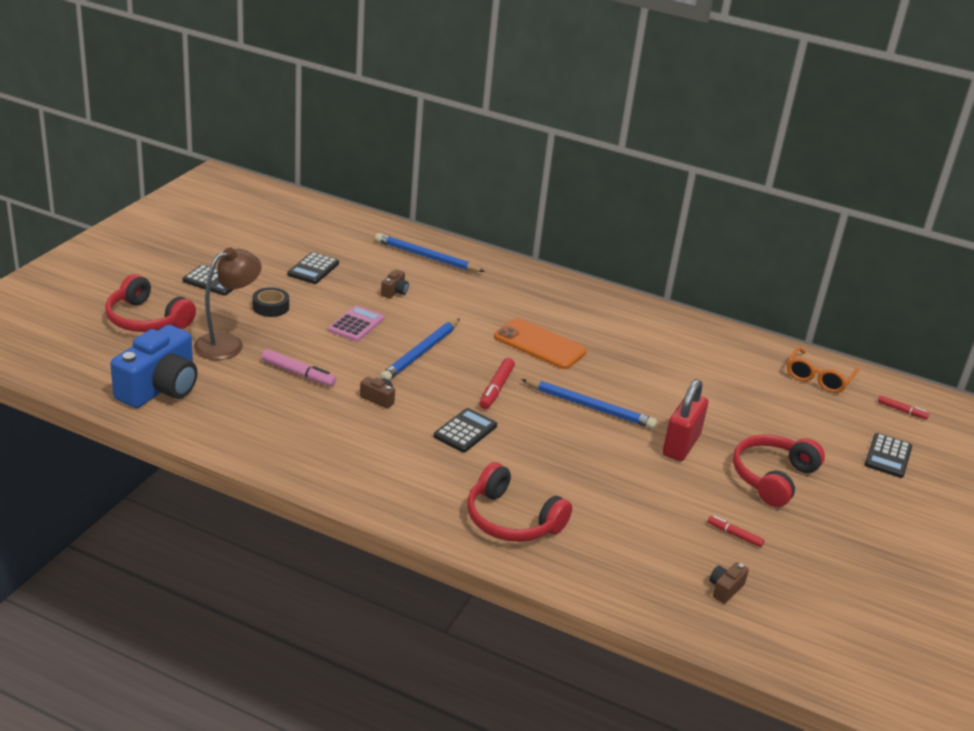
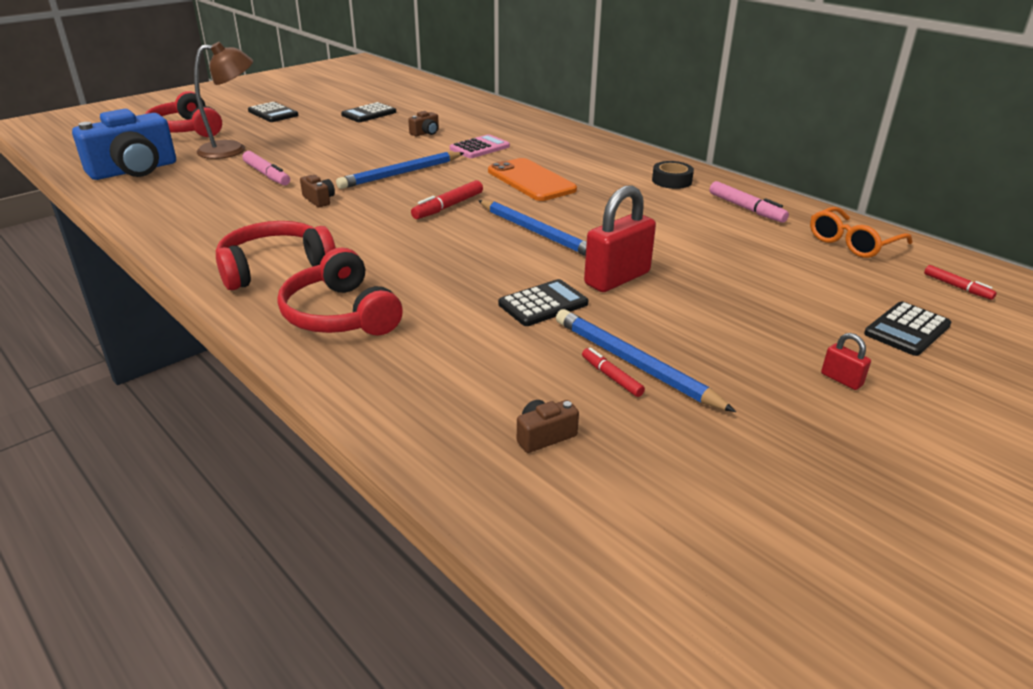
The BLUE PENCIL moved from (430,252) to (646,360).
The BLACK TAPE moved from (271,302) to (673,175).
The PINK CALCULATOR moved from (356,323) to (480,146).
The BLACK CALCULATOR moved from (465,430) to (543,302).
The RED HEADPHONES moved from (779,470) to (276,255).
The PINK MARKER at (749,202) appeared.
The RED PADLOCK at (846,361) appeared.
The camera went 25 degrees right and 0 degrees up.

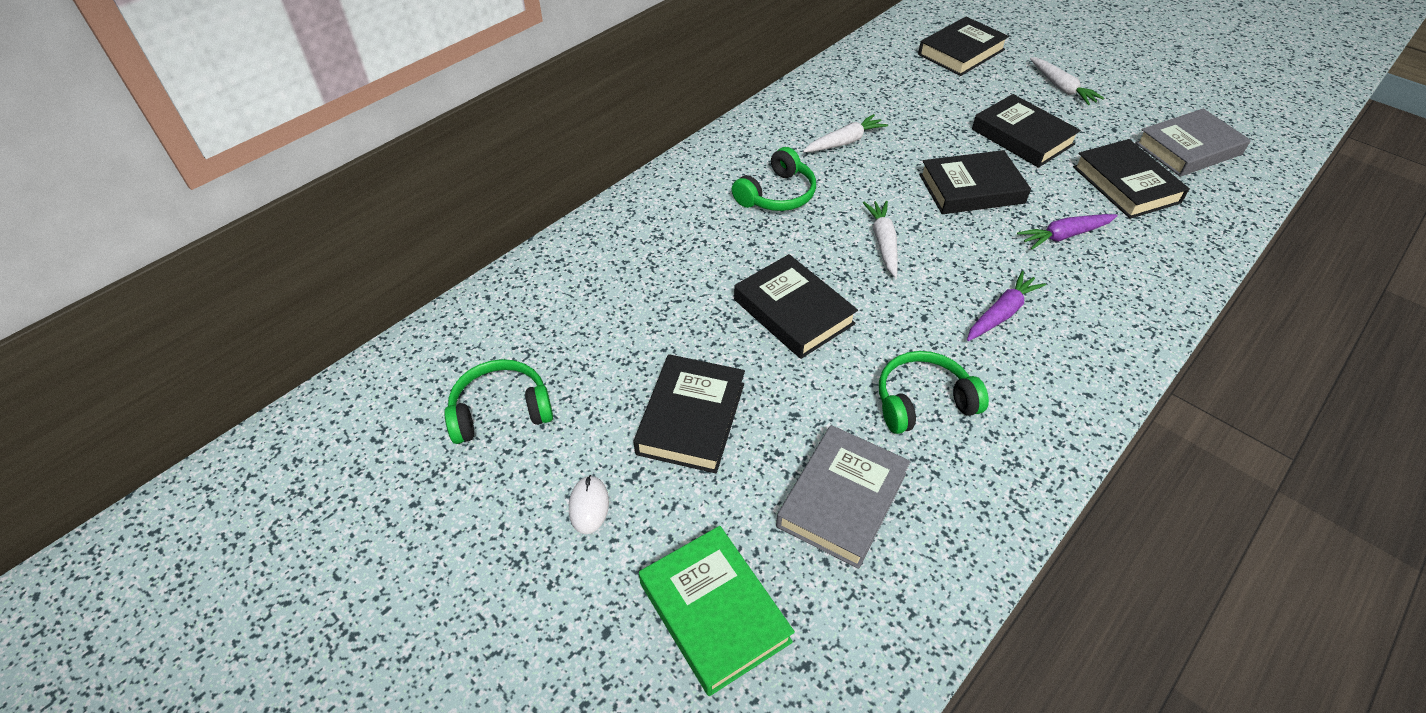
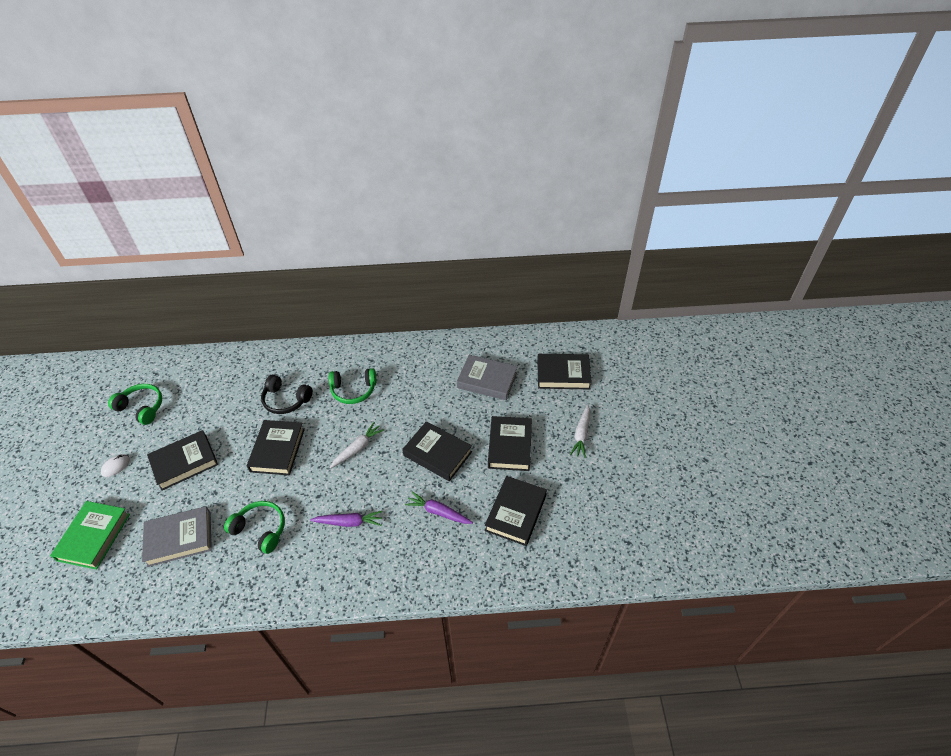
The GREY BOOK moved from (1193,143) to (487,377).
The WHITE CARROT at (845,133) disappeared.
The BLACK HEADPHONES at (287,394) appeared.
The camera went 45 degrees right and 0 degrees up.

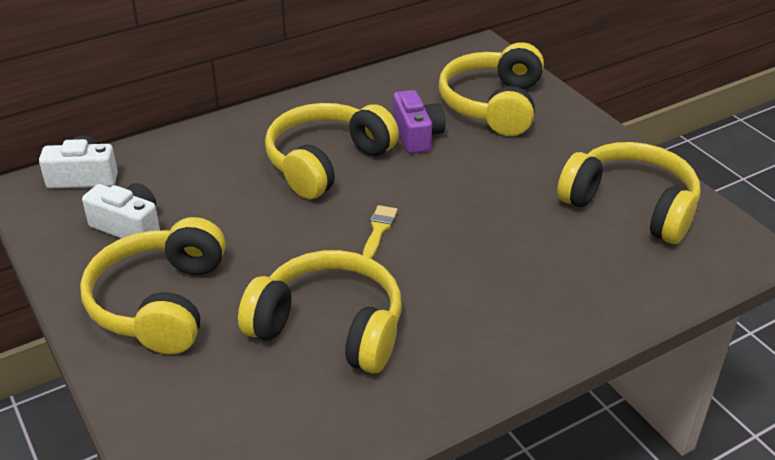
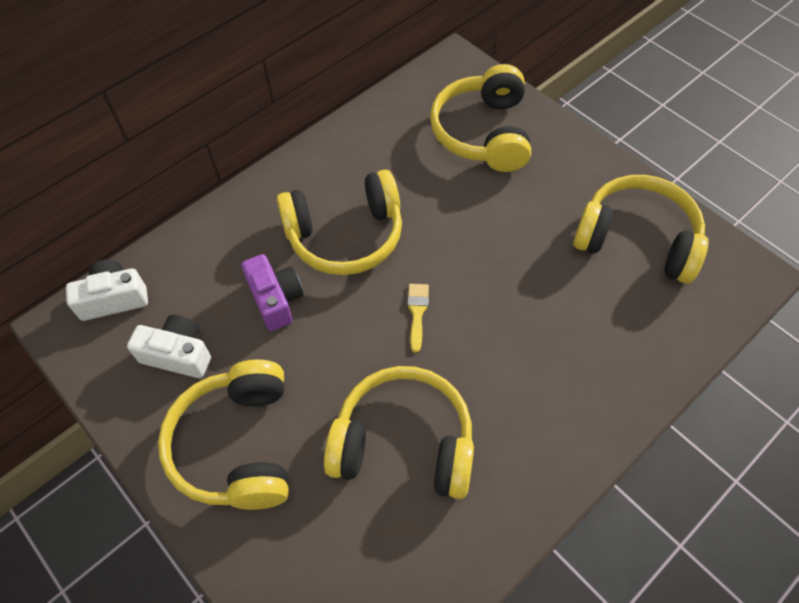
The PURPLE CAMERA moved from (419,122) to (272,292).
The YELLOW HEADPHONES at (332,151) turned 135 degrees counterclockwise.
The camera went 10 degrees left and 20 degrees up.

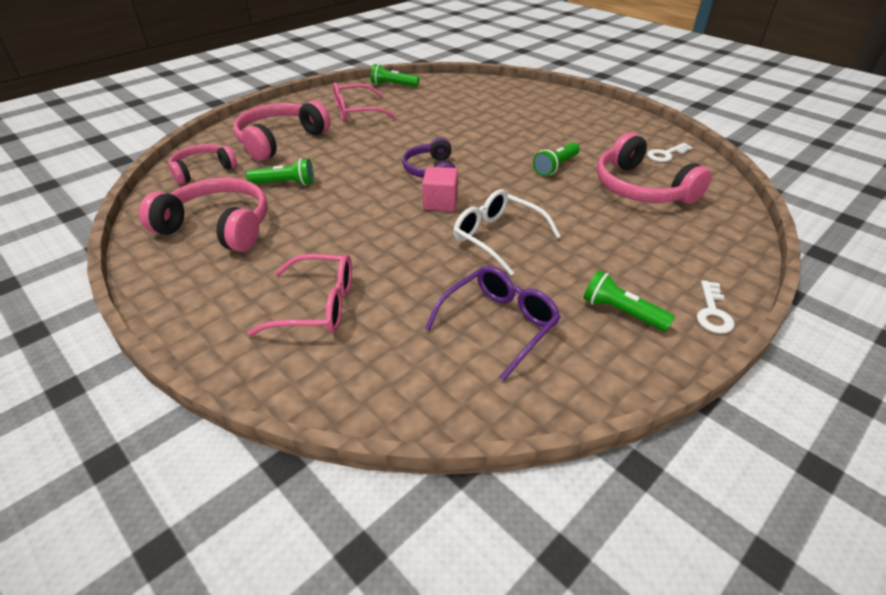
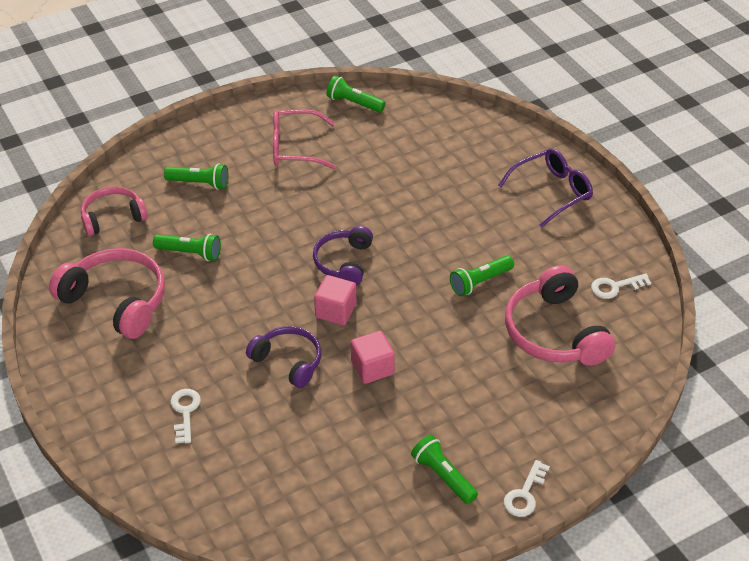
The PINK HEADPHONES at (282,130) was replaced by the GREEN FLASHLIGHT at (196,176).
The WHITE GLASSES at (507,232) was replaced by the PINK CUBE at (373,357).
The PINK GLASSES at (299,295) was replaced by the WHITE KEY at (186,416).
The PURPLE GLASSES moved from (493,323) to (545,187).
The PURPLE HEADPHONES at (283,357) appeared.
The camera went 15 degrees right and 5 degrees up.

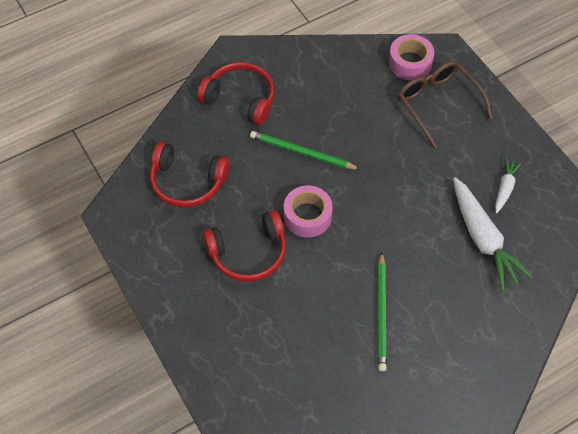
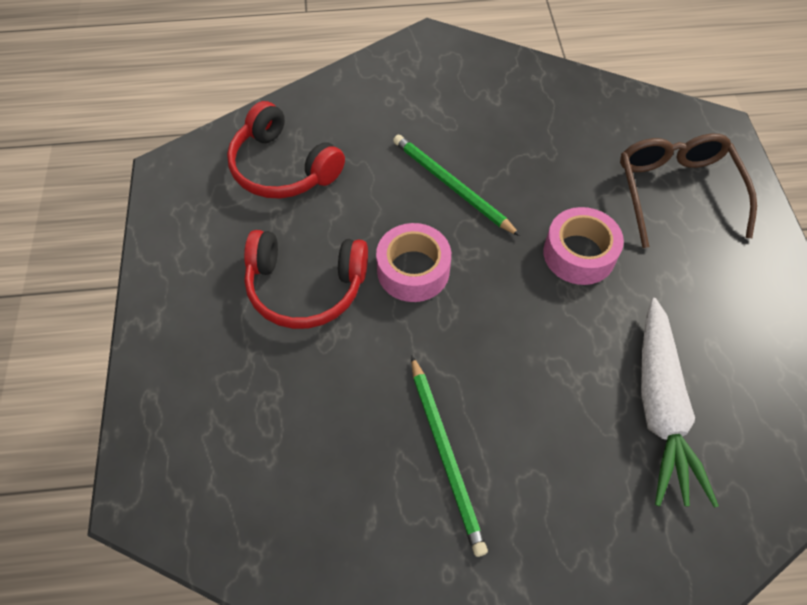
The PINK TAPE moved from (411,57) to (583,246).
The RED HEADPHONES at (236,93) disappeared.
The WHITE CARROT at (508,185) disappeared.
The GREEN PENCIL at (382,311) turned 45 degrees counterclockwise.
The camera went 25 degrees right and 0 degrees up.

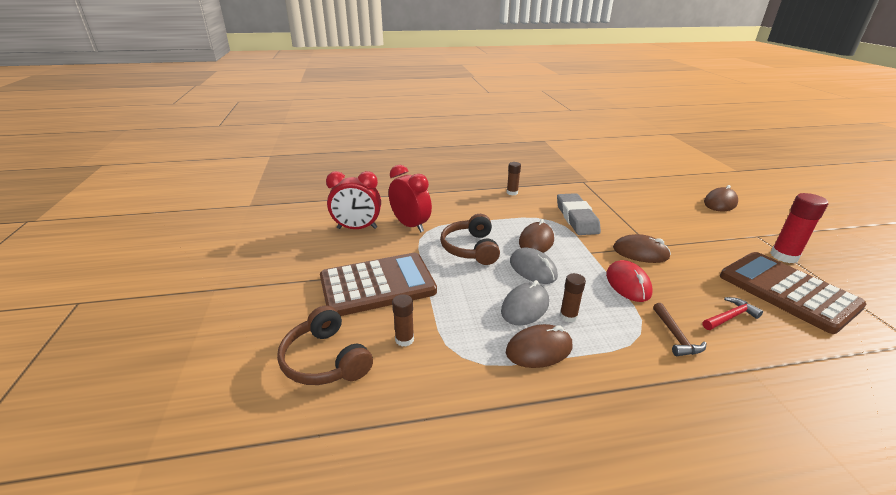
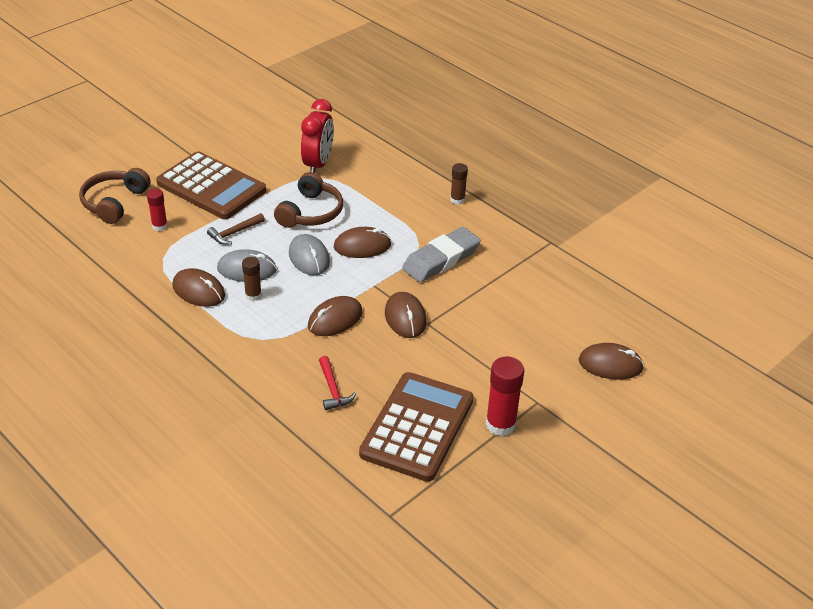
The RED CLOCK at (353,200) disappeared.
The BROWN HEADPHONES at (470,239) turned 150 degrees clockwise.
The GREY MOUSE at (534,266) turned 45 degrees counterclockwise.
The RED MOUSE at (629,281) became the BROWN MOUSE at (335,316).
The BROWN GLUE STICK at (403,320) became the RED GLUE STICK at (157,210).
The RED HAMMER at (733,313) turned 45 degrees clockwise.
The BROWN HAMMER moved from (680,329) to (236,229).
The camera went 55 degrees right and 10 degrees up.

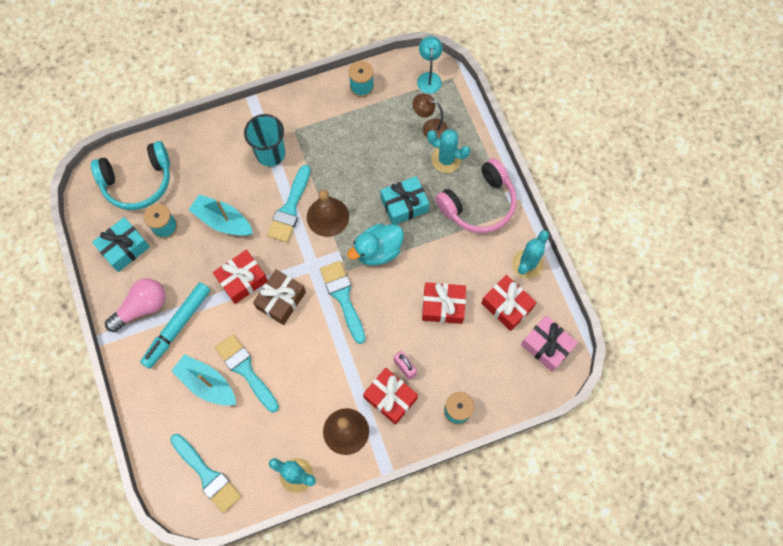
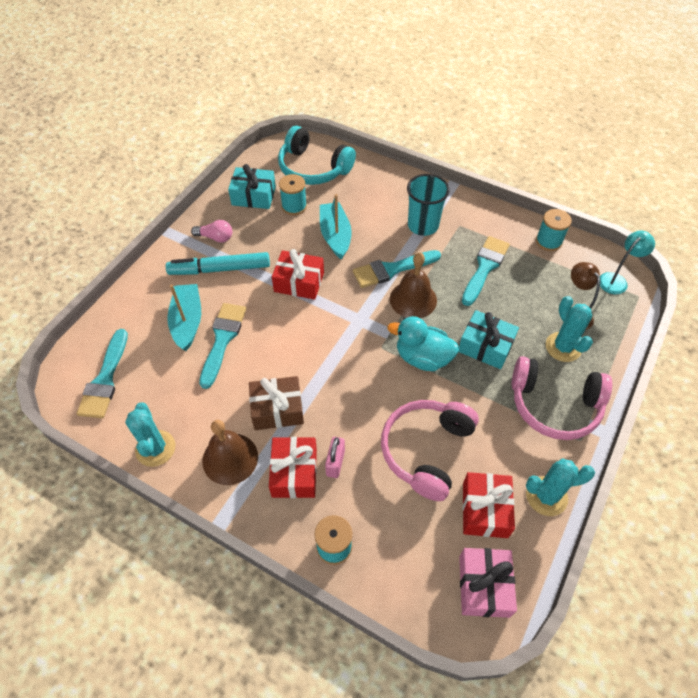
The TURQUOISE BRUSH moved from (343,302) to (486,271).
The BROWN GIFT moved from (279,297) to (276,403).
The PINK LIGHT BULB at (135,305) changed to 0.63 times the size.
The RED GIFT at (444,303) was replaced by the PINK HEADPHONES at (430,450).
The camera went 50 degrees right and 15 degrees down.

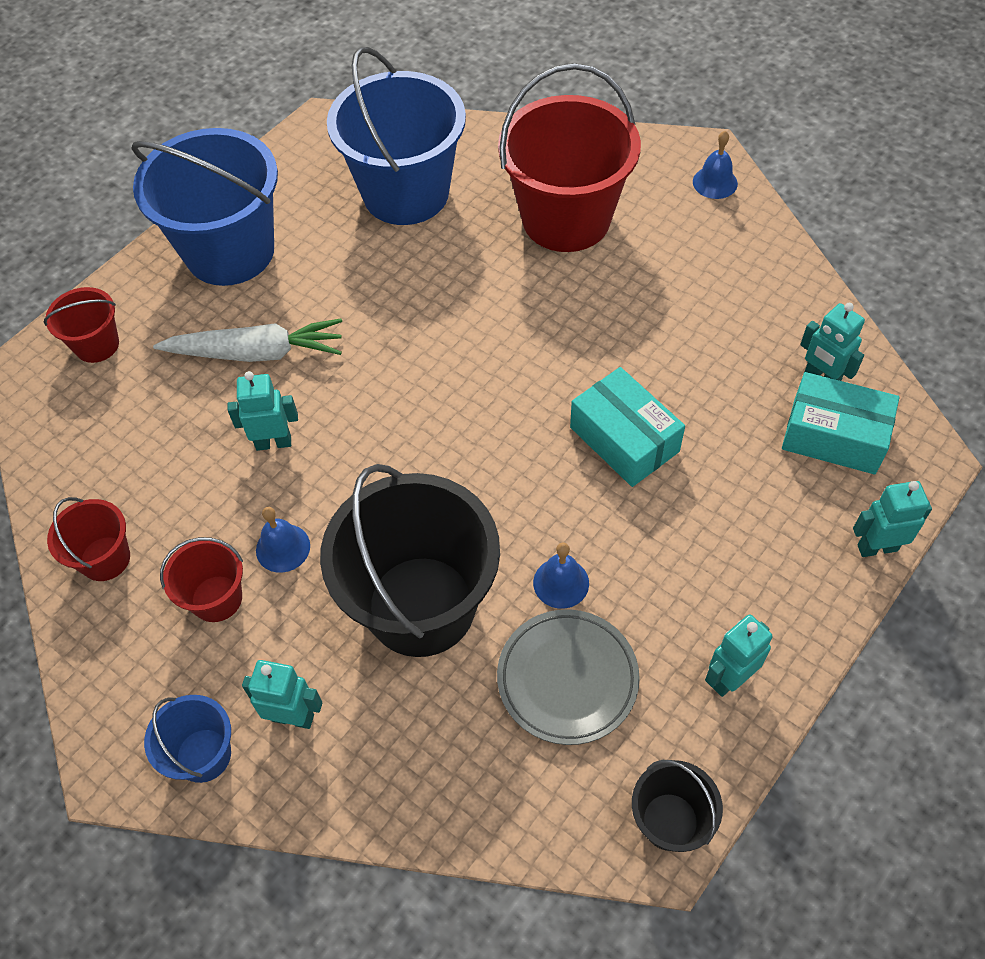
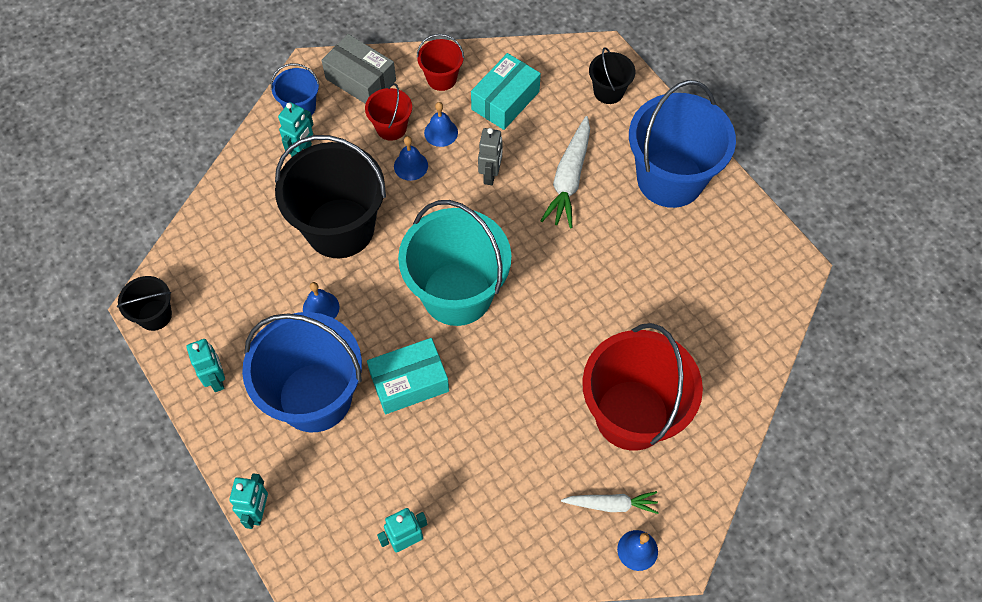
The BLUE BUCKET moved from (396,136) to (302,372).
The RED BUCKET at (81,325) became the BLACK BUCKET at (612,75).
The TURQUOISE ROBOT at (262,411) became the GREY ROBOT at (490,156).
The TURQUOISE BOX moved from (841,423) to (506,91).
The GREY PLATE at (568,677) disappeared.
The GREY BOX at (358,69) appeared.
The BLUE BELL at (441,124) appeared.
The TURQUOISE BUCKET at (454,263) appeared.
The WHITE CARROT at (610,502) appeared.
The camera went 105 degrees right and 5 degrees up.

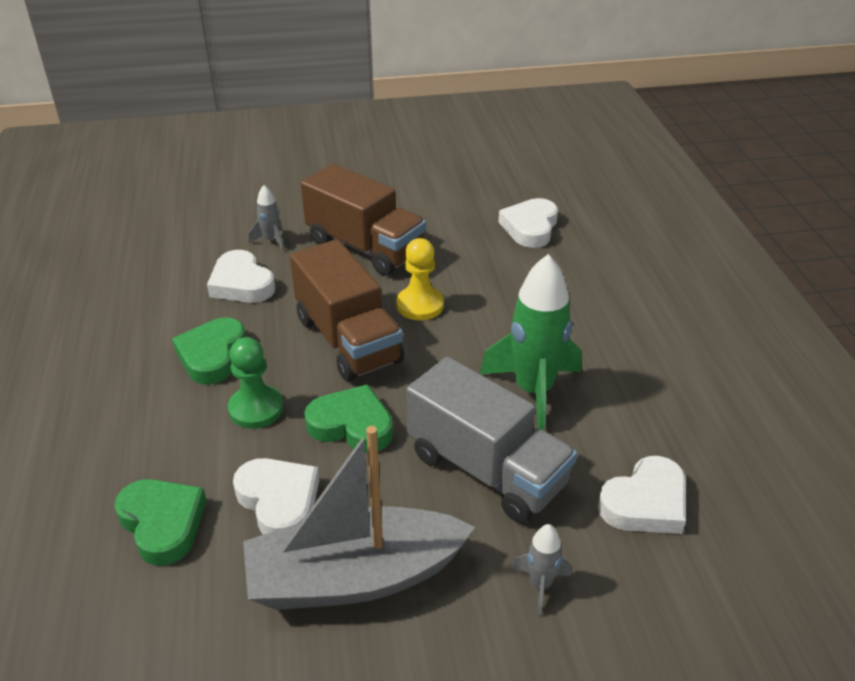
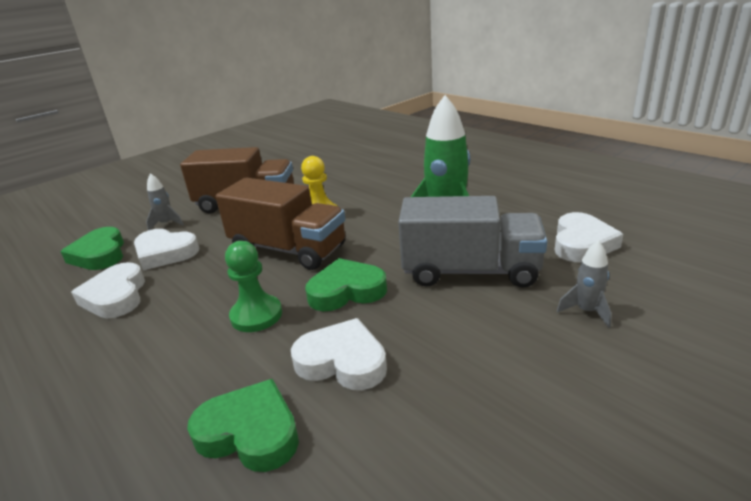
The WHITE HEART moved from (528,223) to (108,290).
The GREEN HEART moved from (209,351) to (92,248).
The GREY BOAT at (359,518) disappeared.
The camera went 30 degrees left and 10 degrees down.

